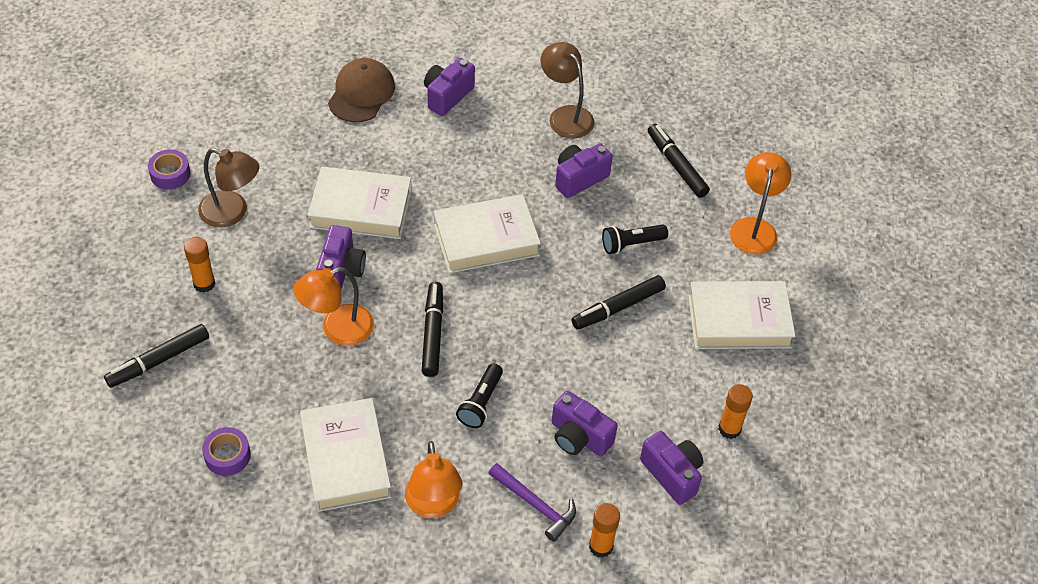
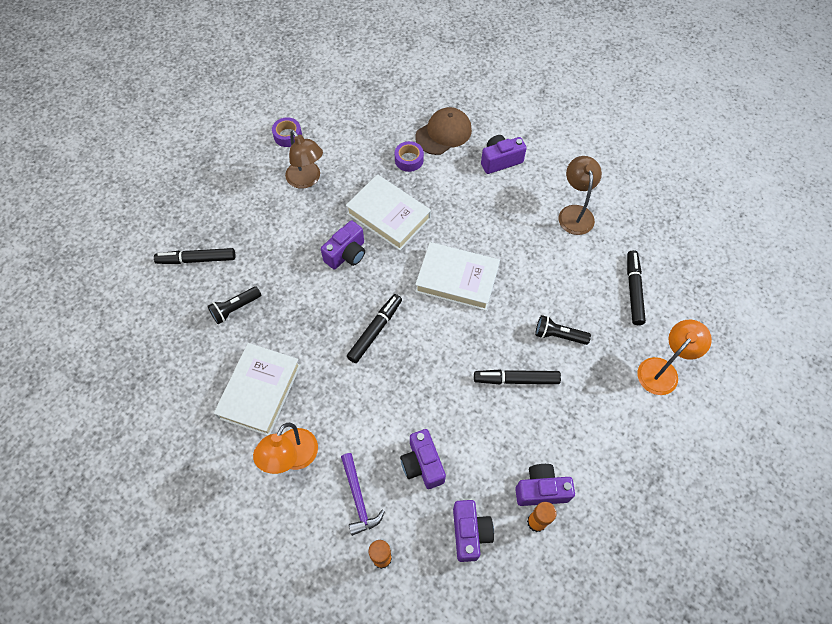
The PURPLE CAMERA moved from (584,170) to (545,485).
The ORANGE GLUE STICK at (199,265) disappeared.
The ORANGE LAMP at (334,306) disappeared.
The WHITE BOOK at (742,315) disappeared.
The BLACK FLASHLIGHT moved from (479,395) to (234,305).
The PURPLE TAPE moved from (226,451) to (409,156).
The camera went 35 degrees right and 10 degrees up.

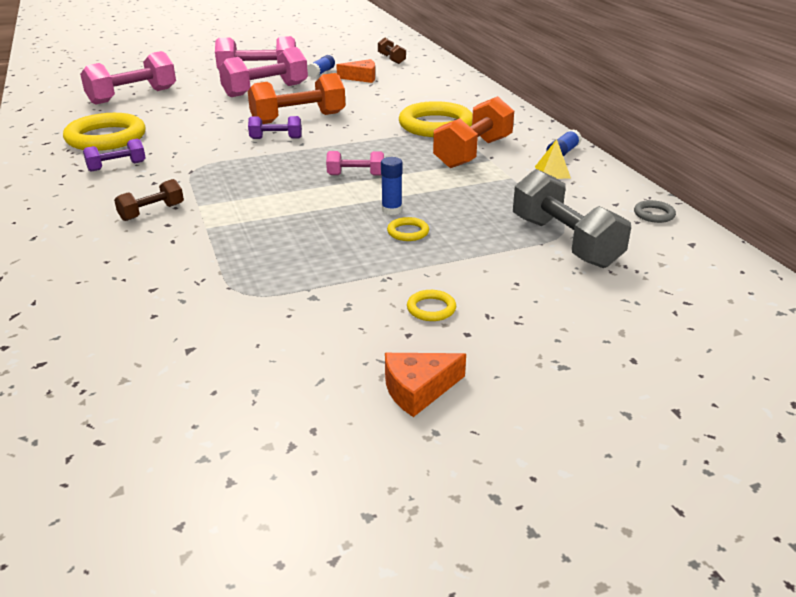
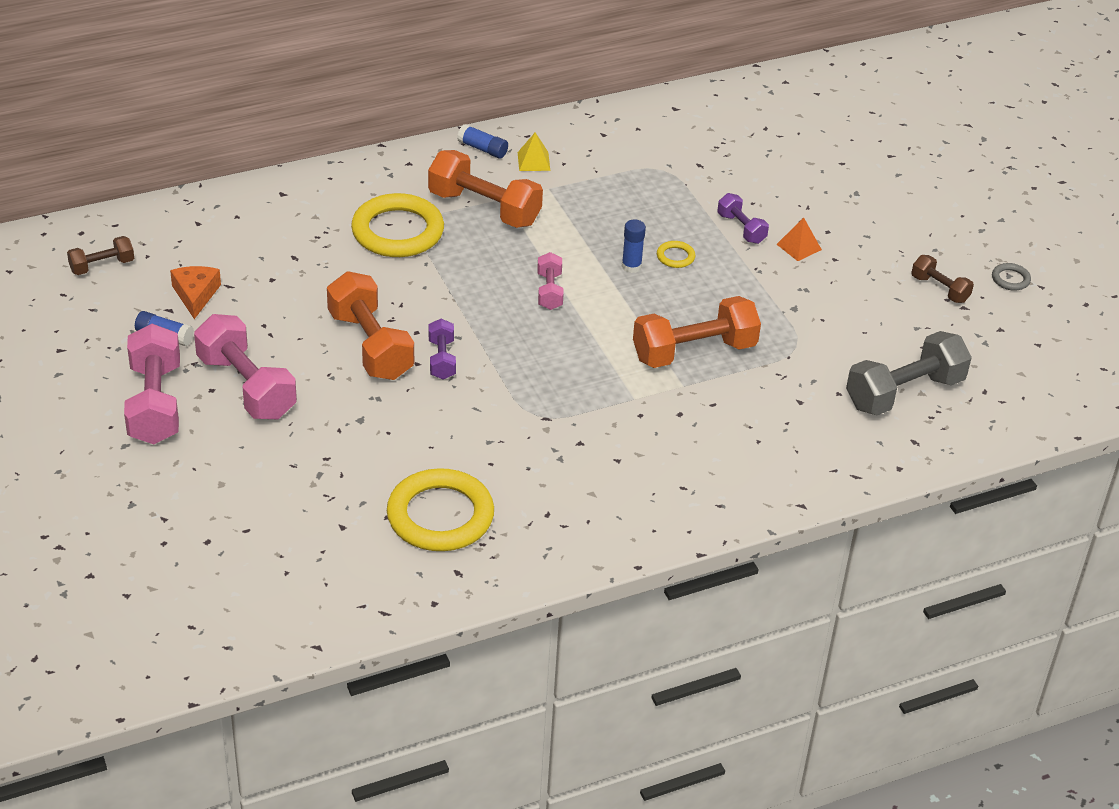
The PINK DUMBBELL at (128,78) disappeared.
The PURPLE DUMBBELL moved from (114,155) to (743,218).
The GREY DUMBBELL moved from (572,218) to (909,373).
The BROWN DUMBBELL moved from (149,200) to (942,279).
The GREY RING moved from (655,211) to (1011,277).
The YELLOW RING at (431,305) was replaced by the ORANGE PYRAMID at (799,239).
The ORANGE CHEESE at (425,385) disappeared.
The ORANGE DUMBBELL at (697,332) appeared.
The camera went 95 degrees left and 10 degrees up.

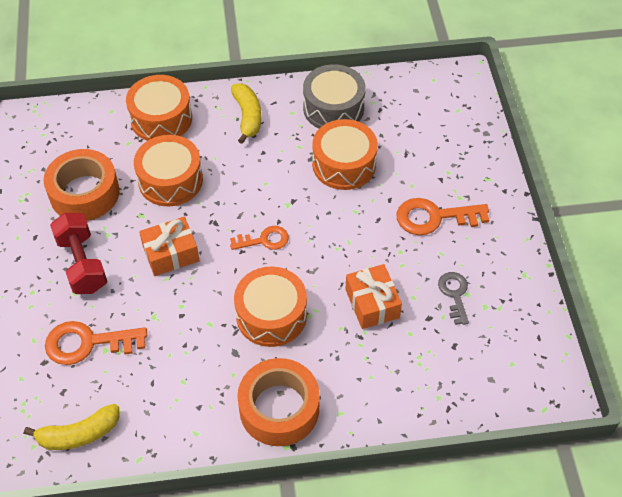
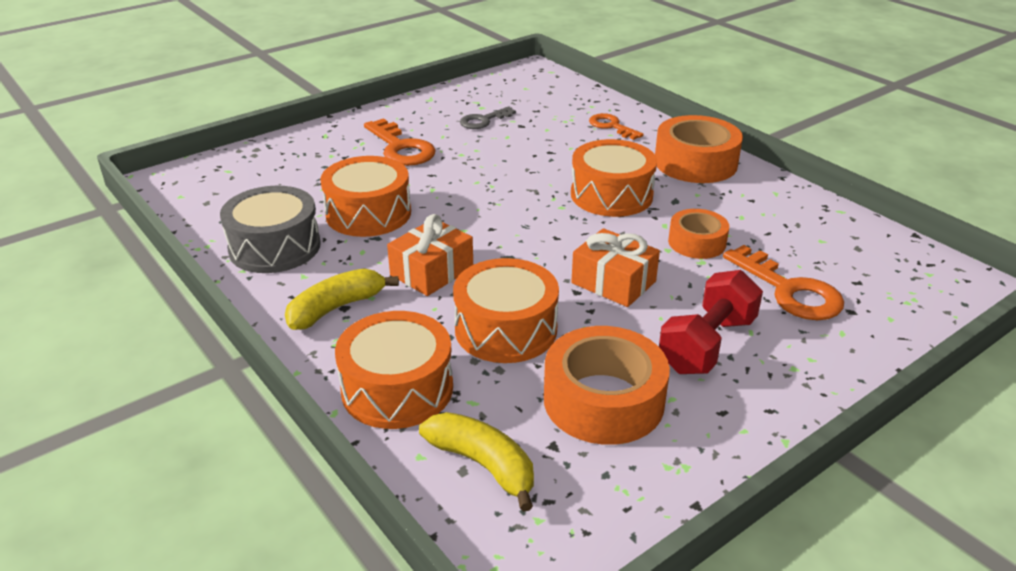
The ORANGE KEY moved from (259,238) to (616,126).
The ORANGE GIFT moved from (373,296) to (430,255).
The YELLOW BANANA moved from (71,427) to (476,462).
The ORANGE TAPE at (698,234) appeared.
The camera went 120 degrees left and 20 degrees down.

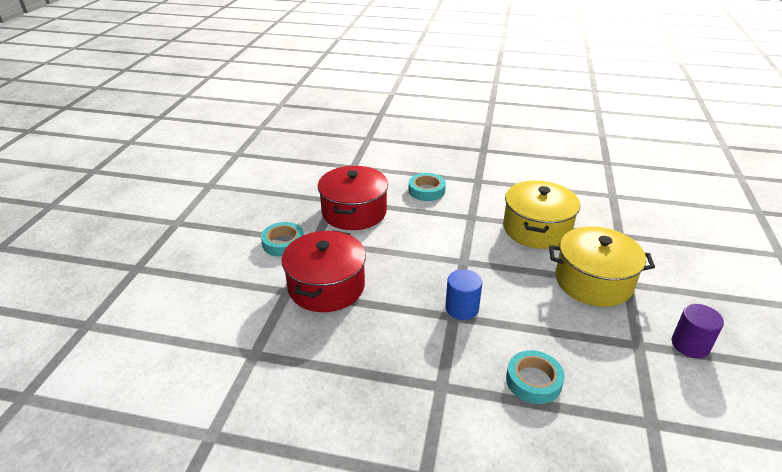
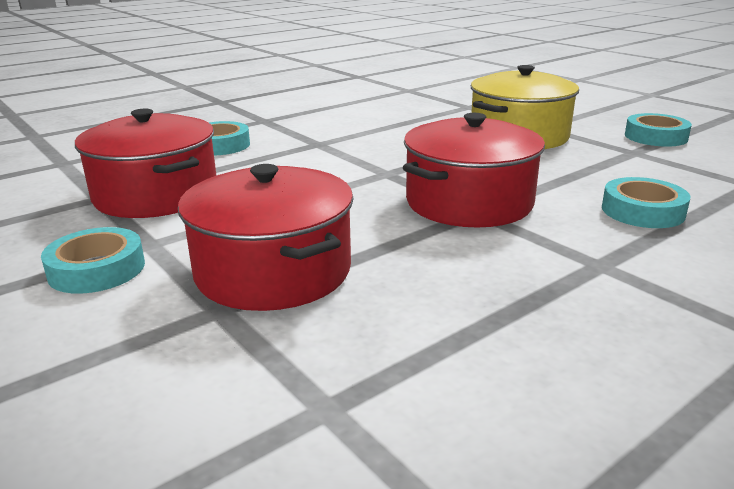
The YELLOW POT at (541,215) disappeared.
The BLUE CYLINDER at (463,294) was replaced by the RED POT at (474,170).
The PURPLE CYLINDER at (698,331) was replaced by the TURQUOISE TAPE at (658,130).
The camera went 50 degrees left and 10 degrees down.

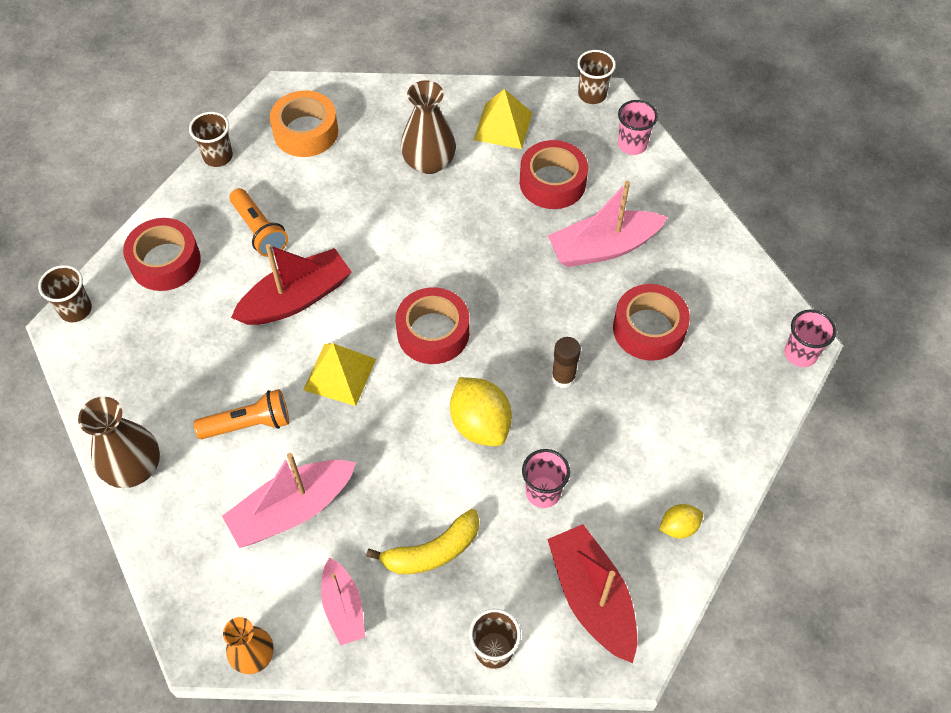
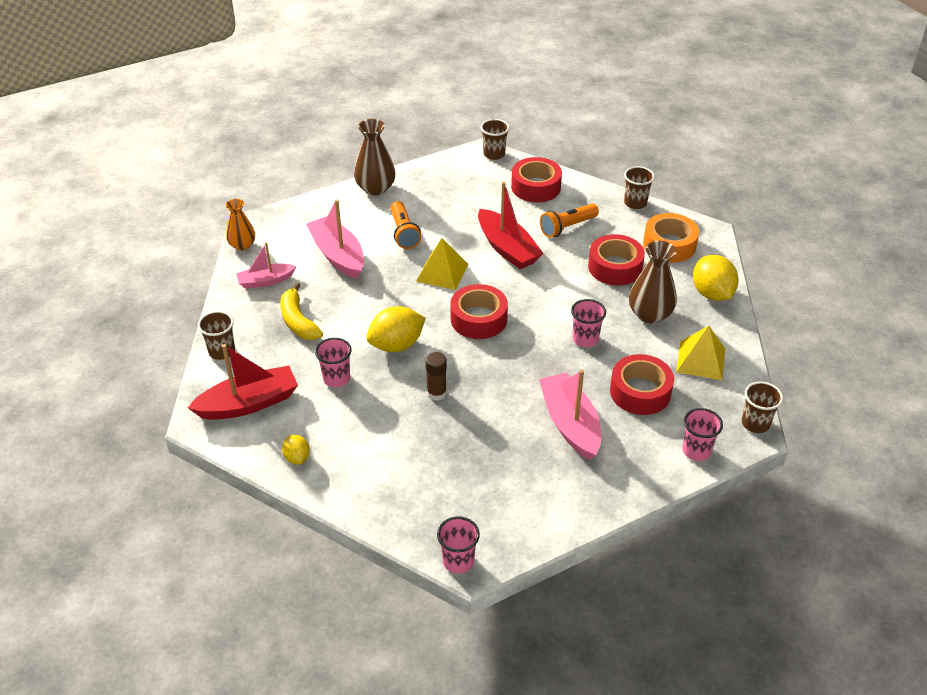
The RED TAPE moved from (651,322) to (616,259).
The YELLOW LEMON at (716,278) appeared.
The PINK CUP at (588,323) appeared.
The camera went 90 degrees right and 15 degrees down.

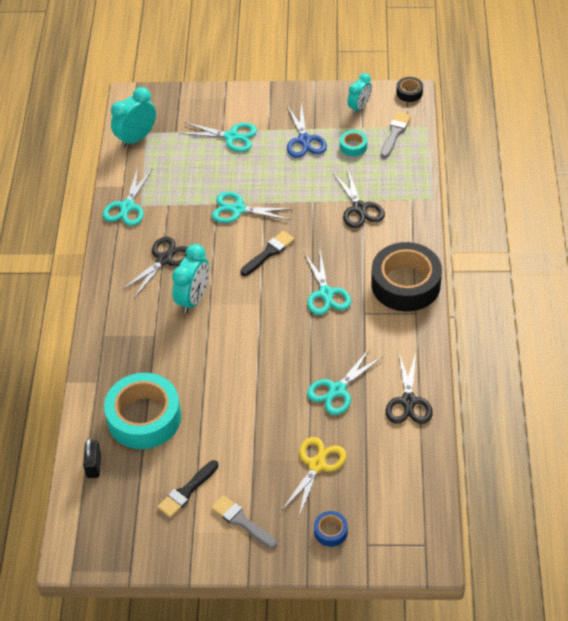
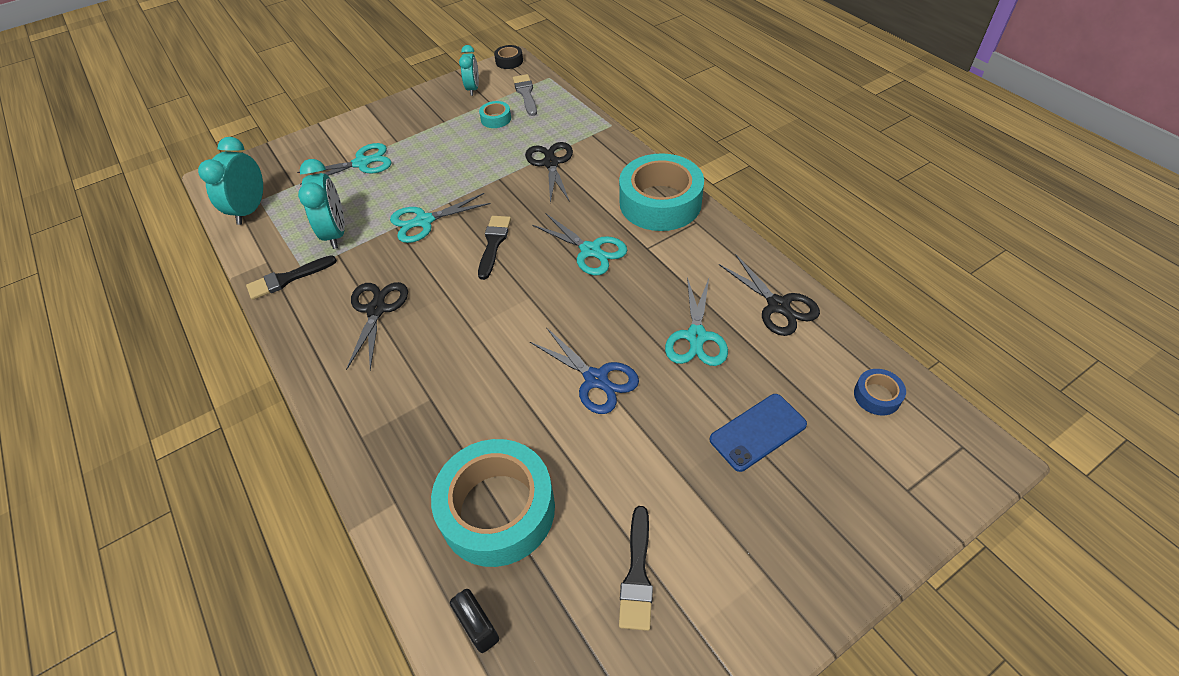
The BLUE SCISSORS moved from (307,130) to (584,370).
The TURQUOISE SCISSORS at (127,197) was replaced by the BLACK BRUSH at (291,277).
The BLACK SCISSORS at (359,199) turned 135 degrees counterclockwise.
The BLACK TAPE at (406,277) became the TURQUOISE TAPE at (661,192).
The TURQUOISE CLOCK moved from (190,278) to (321,204).
The YELLOW SCISSORS at (314,477) was replaced by the BLUE PHONE at (758,433).
The GREY BRUSH at (244,522) disappeared.
The BLUE TAPE moved from (331,529) to (880,392).
The camera went 35 degrees left and 0 degrees up.

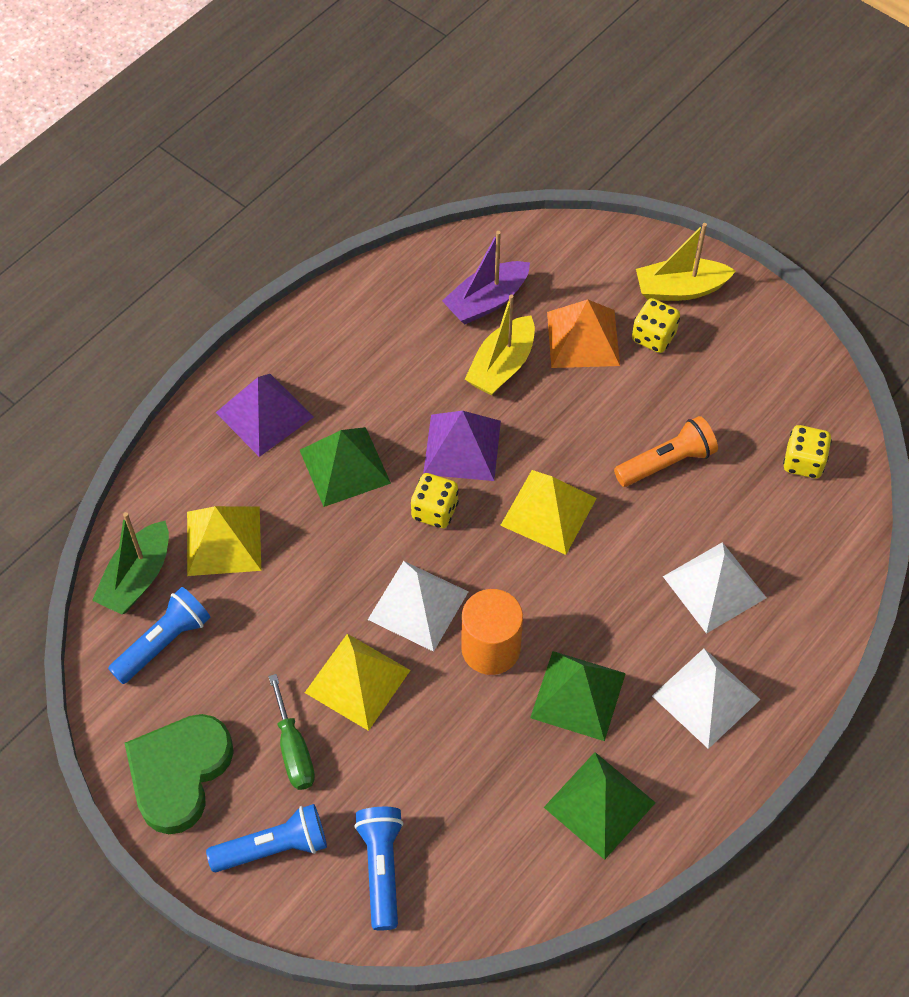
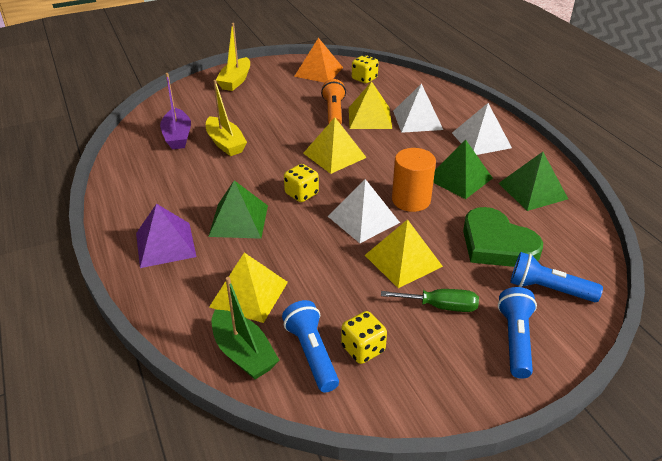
The YELLOW DICE moved from (656,325) to (364,337).
The ORANGE PYRAMID moved from (583,333) to (318,60).
The PURPLE PYRAMID at (462,446) disappeared.
The GREEN HEART moved from (179,774) to (503,237).
The YELLOW PYRAMID at (370,105) appeared.
The camera went 65 degrees left and 20 degrees down.

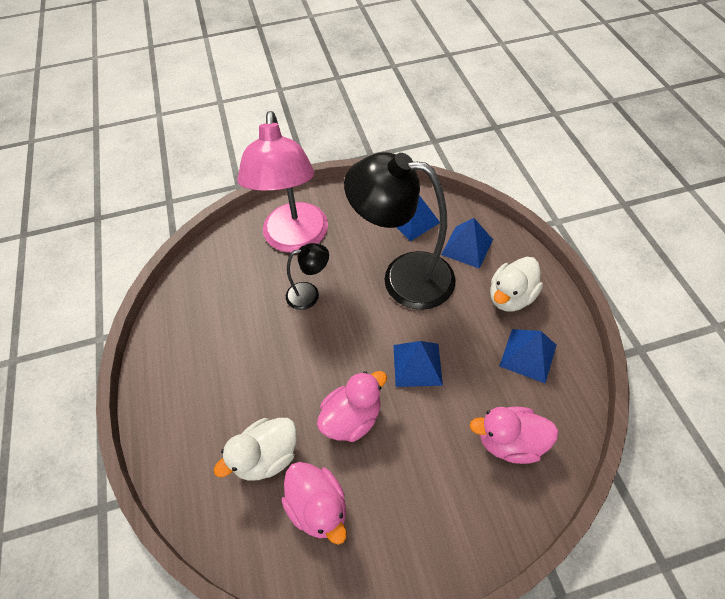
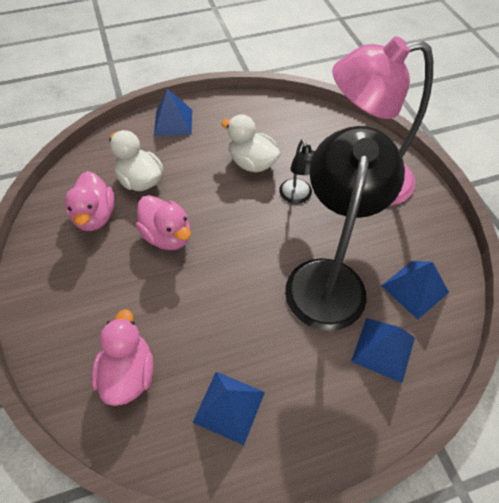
The WHITE DUCK moved from (516,284) to (251,143).
The BLUE PYRAMID moved from (418,364) to (173,112).
The PINK DUCK at (314,503) turned 60 degrees counterclockwise.
The camera went 85 degrees right and 0 degrees up.

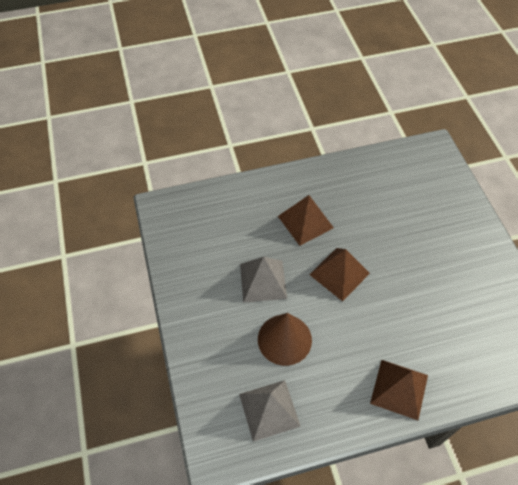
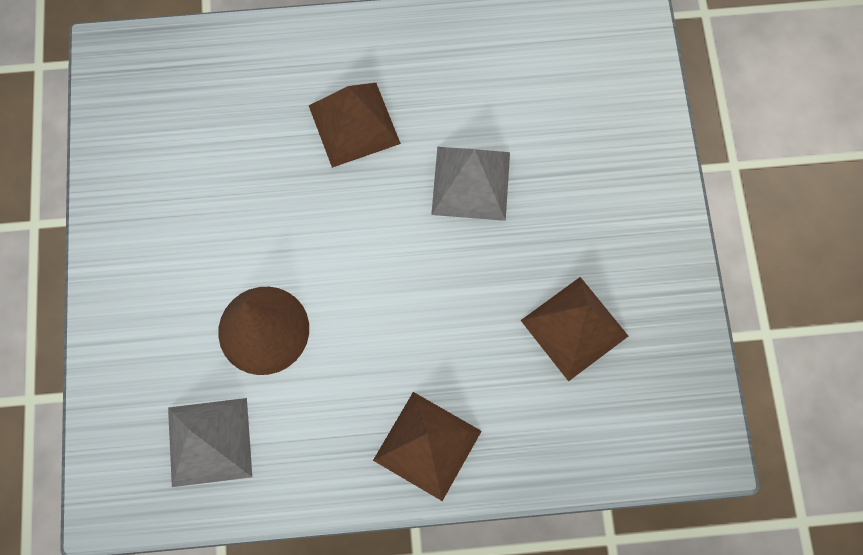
The BROWN PYRAMID moved from (339,274) to (574,329).
The GREY PYRAMID moved from (263,280) to (470,184).
The camera went 10 degrees right and 15 degrees up.

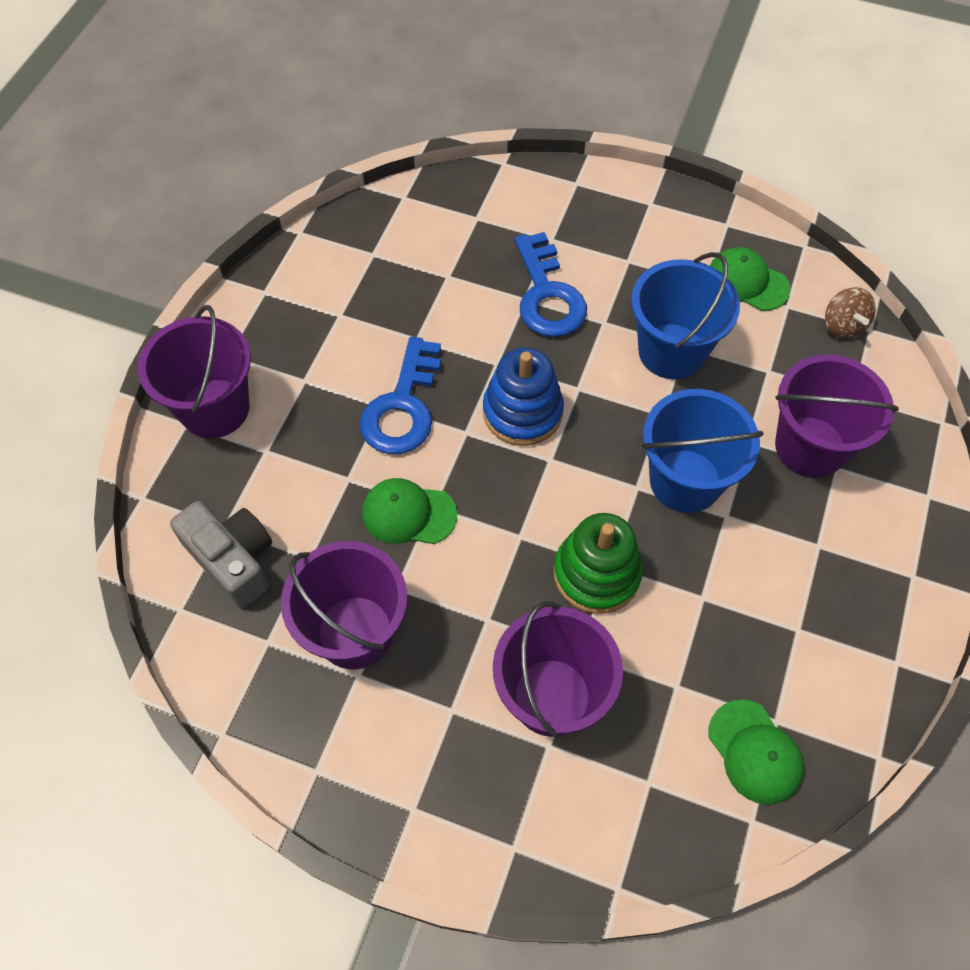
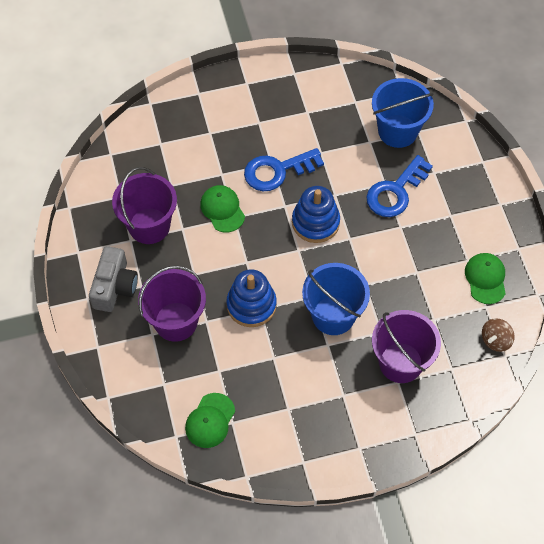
The BLUE BUCKET moved from (685,315) to (403,113).
The PURPLE BUCKET at (194,371) disappeared.
The GREY CAMERA moved from (221,554) to (113,279).
The GREEN STACKING TOY at (598,563) became the BLUE STACKING TOY at (251,298).
The camera went 55 degrees right and 0 degrees up.

